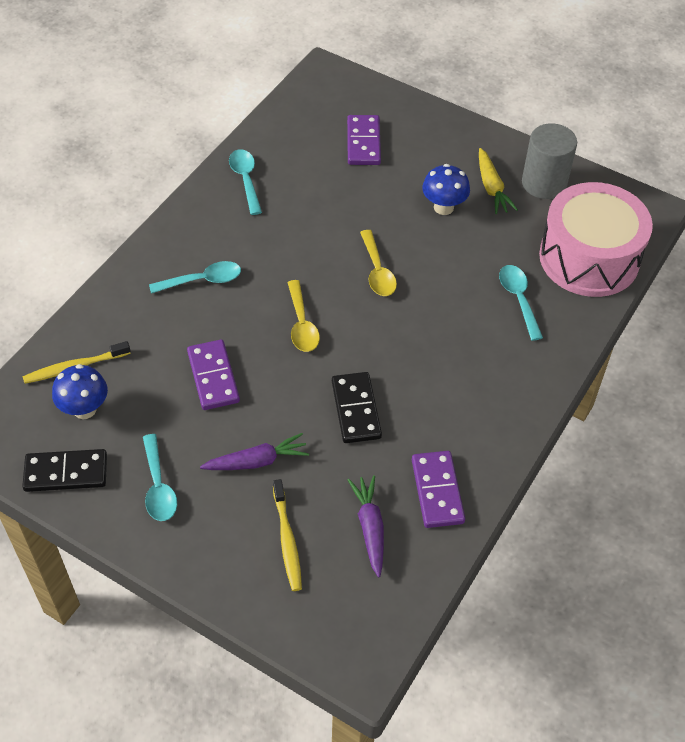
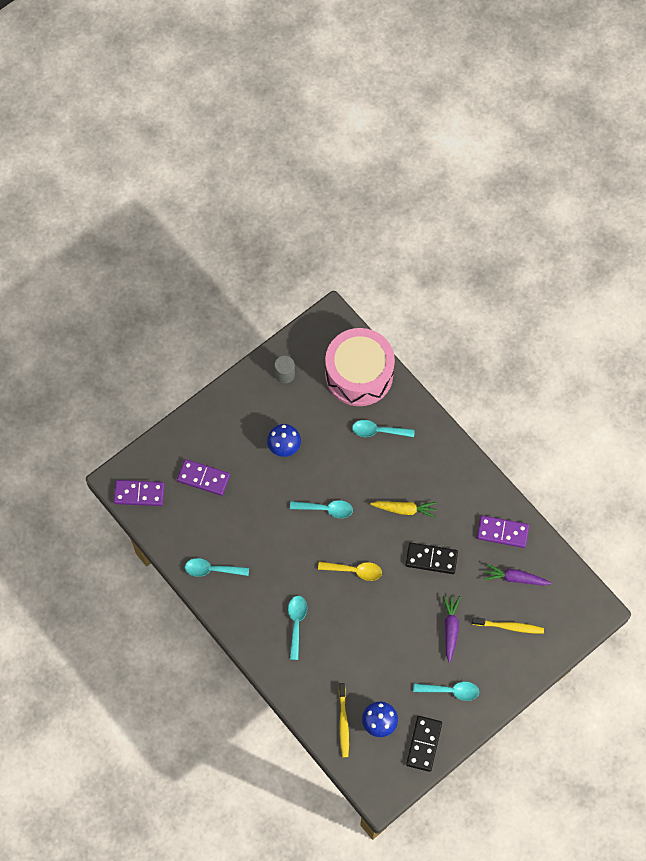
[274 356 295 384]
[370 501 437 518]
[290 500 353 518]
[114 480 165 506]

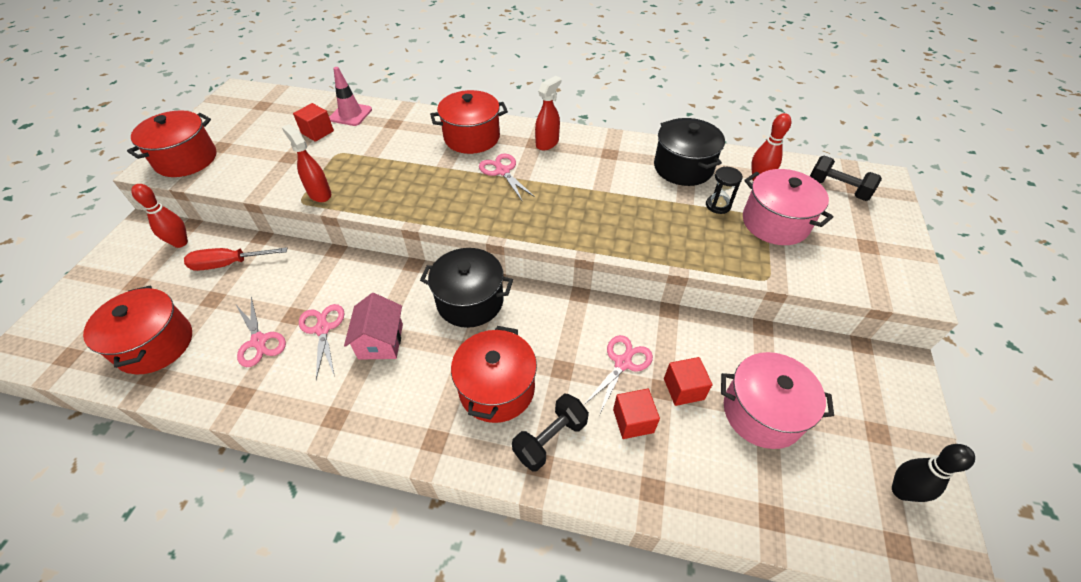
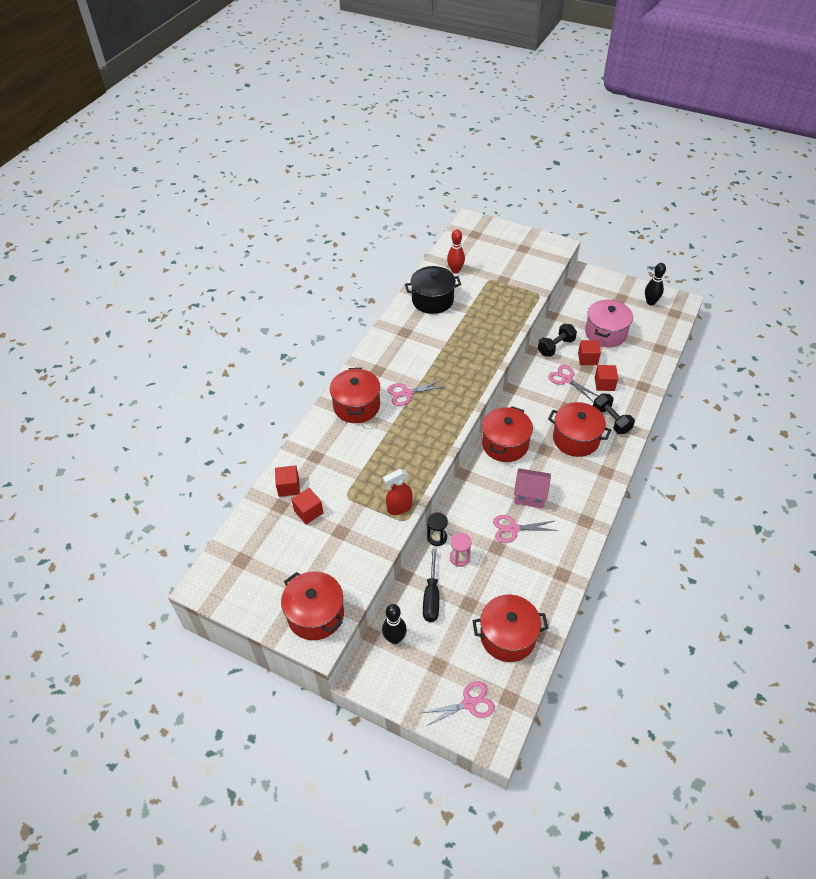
[275 465 300 497]
[535 76 561 150] (first image)
[538 324 577 357]
[427 512 448 546]
[743 169 833 245] (first image)
[382 604 407 644]
[423 548 439 622]
[482 406 533 462]
[422 681 495 726]
[450 533 471 567]

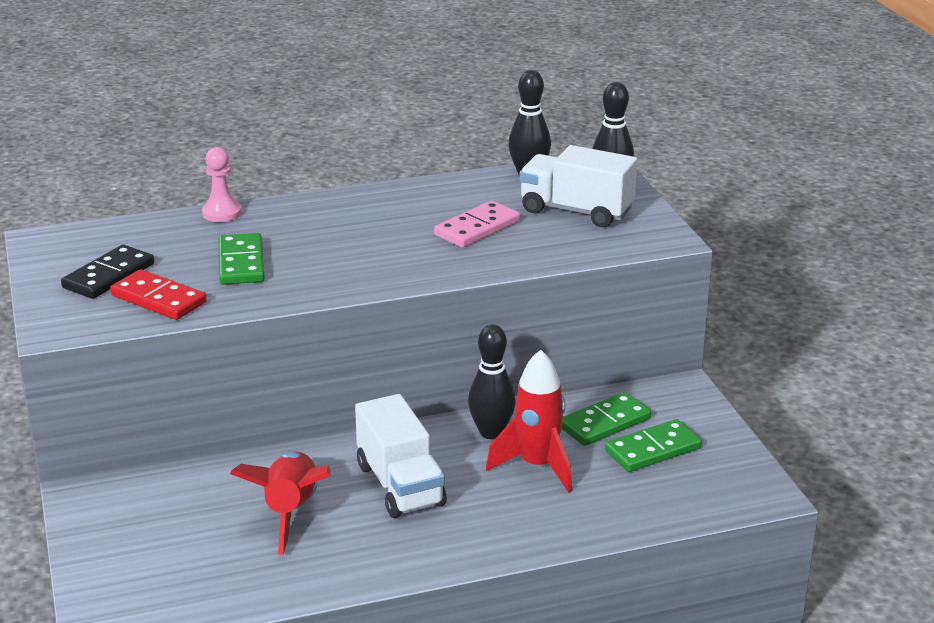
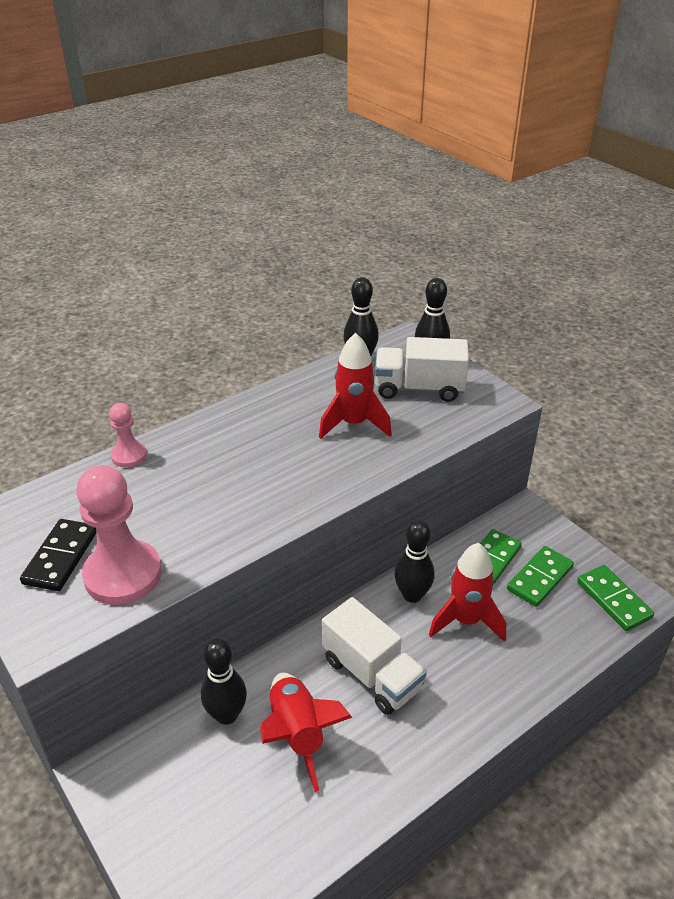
[319 333 392 439]
[577 565 654 631]
[76 465 162 605]
[201 639 247 725]

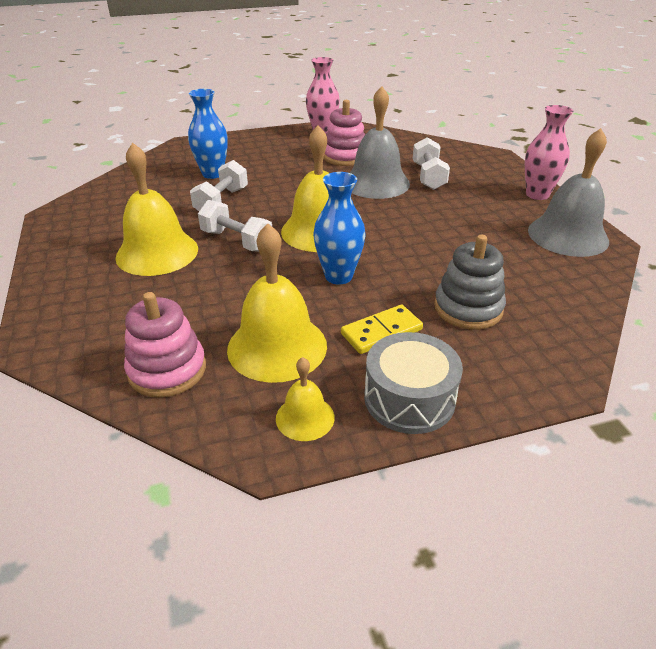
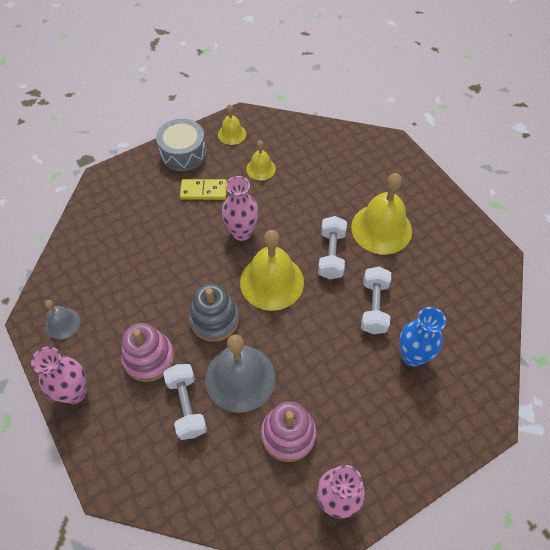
[45 300 80 339]
[222 176 259 241]
[318 216 347 279]
[246 140 276 181]
[189 283 239 342]
[121 323 174 382]
[180 179 227 200]

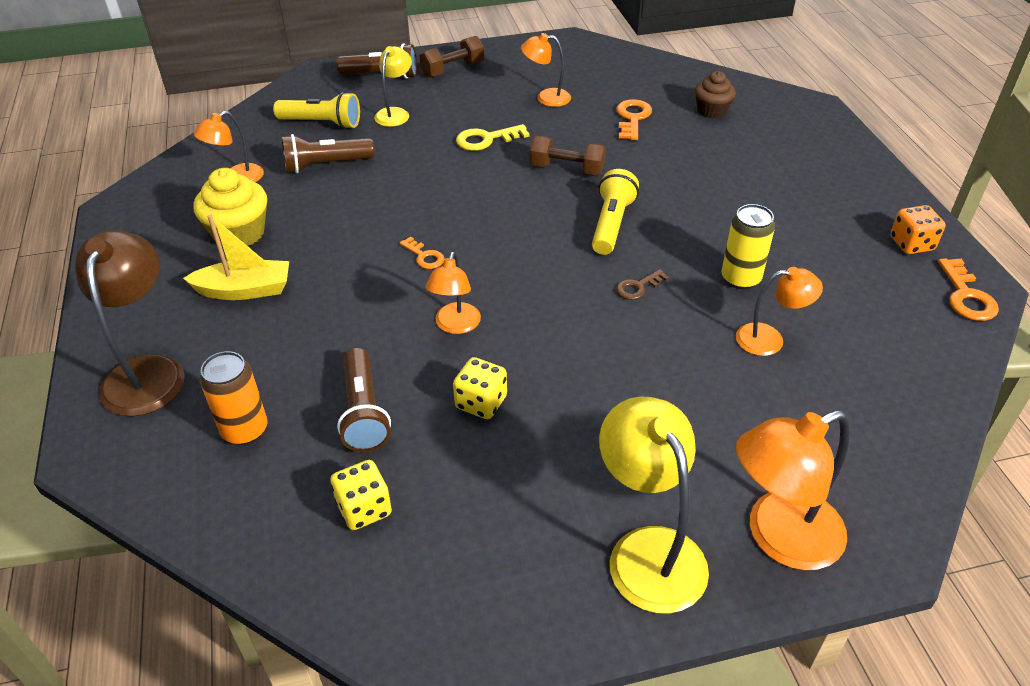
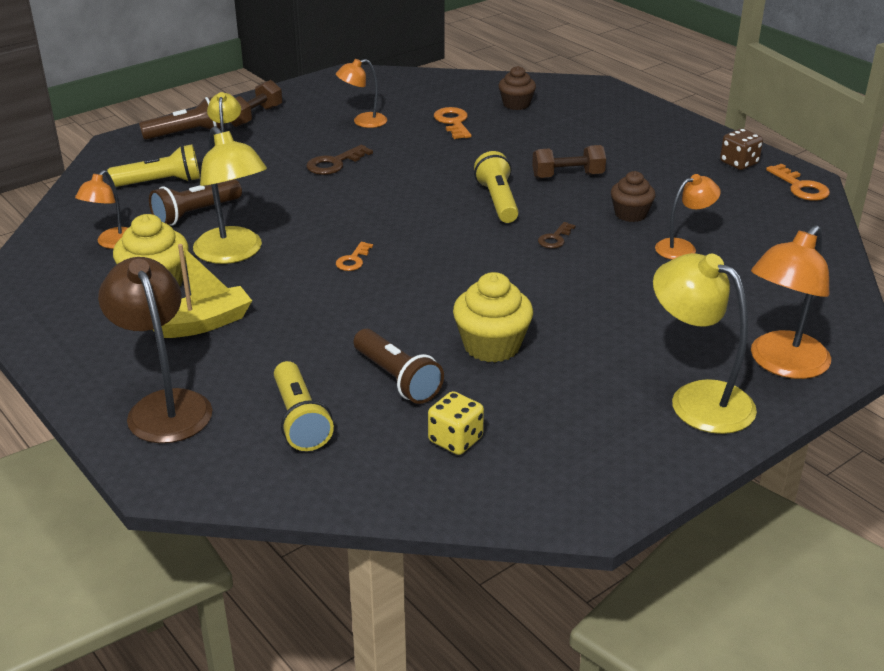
[306 145 373 175]
[532 145 606 178]
[611 171 656 222]
[720 129 763 170]
[336 242 373 271]
[426 252 481 334] (first image)
[274 361 334 451]
[453 272 533 362]
[193 126 267 264]

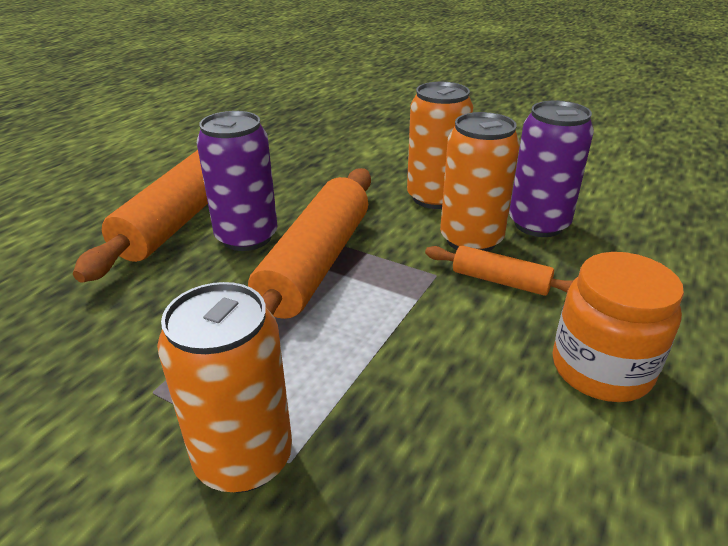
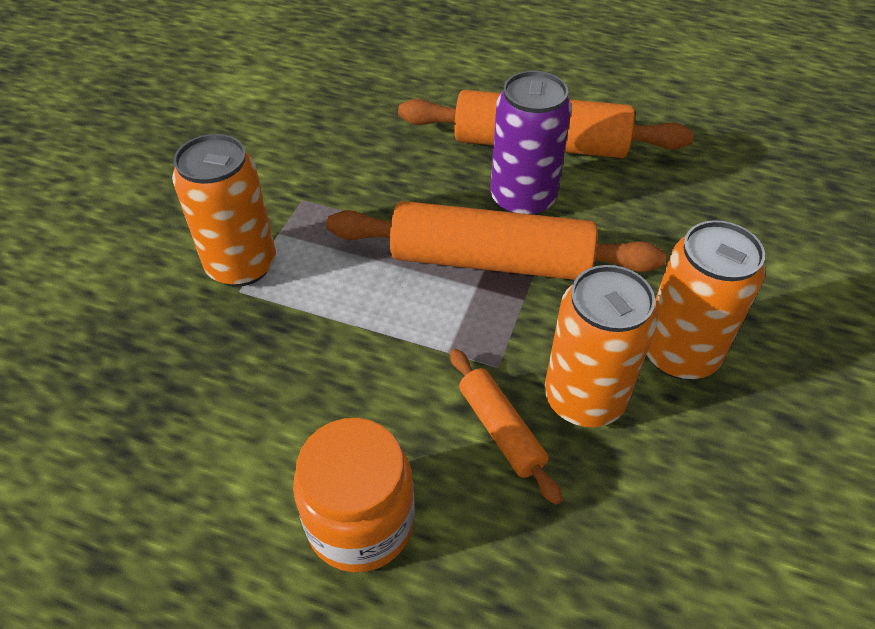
[509 100 594 237] (first image)
[450 349 562 505]

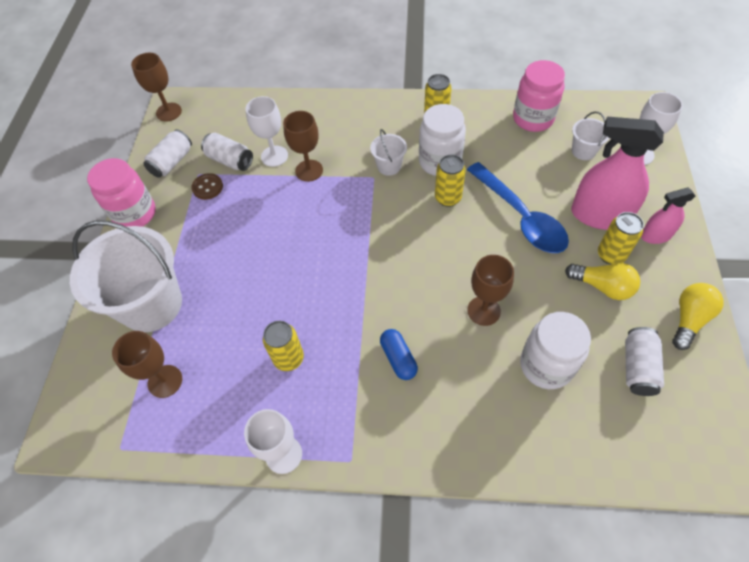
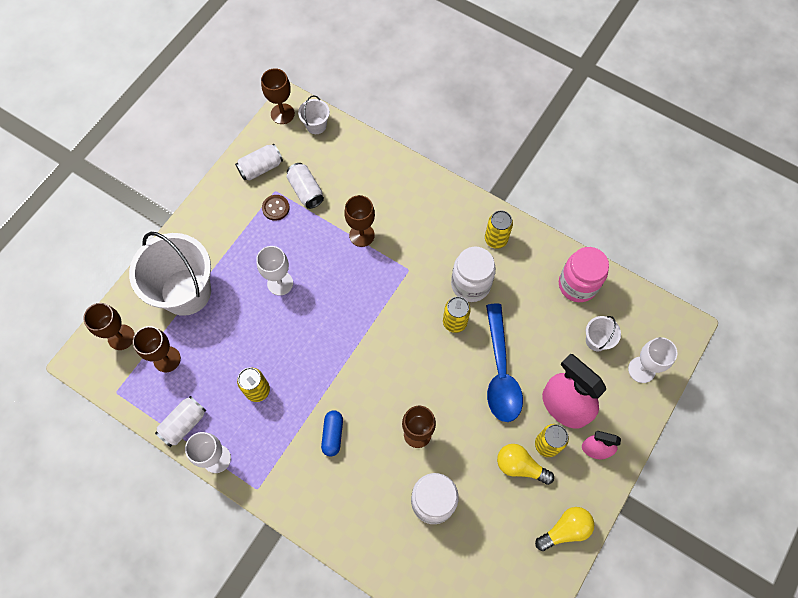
[256 246 293 296]
[298 95 330 134]
[87 158 156 227] (first image)
[497 444 554 485]
[155 396 207 447]
[83 303 135 350]

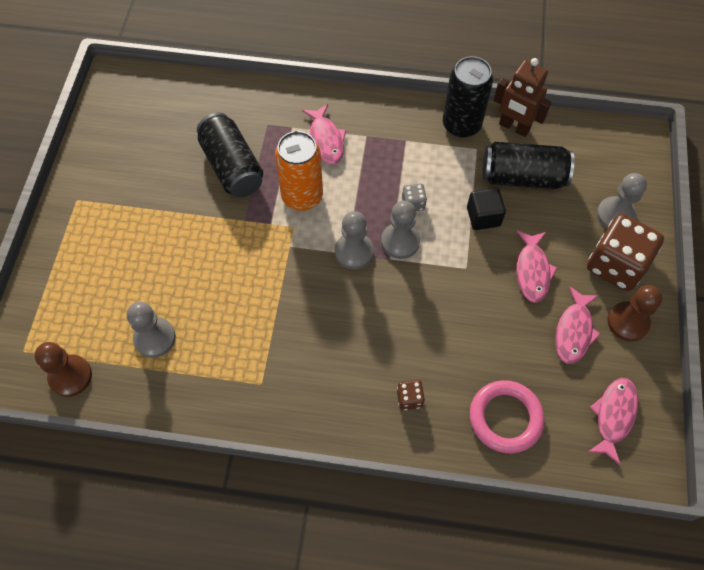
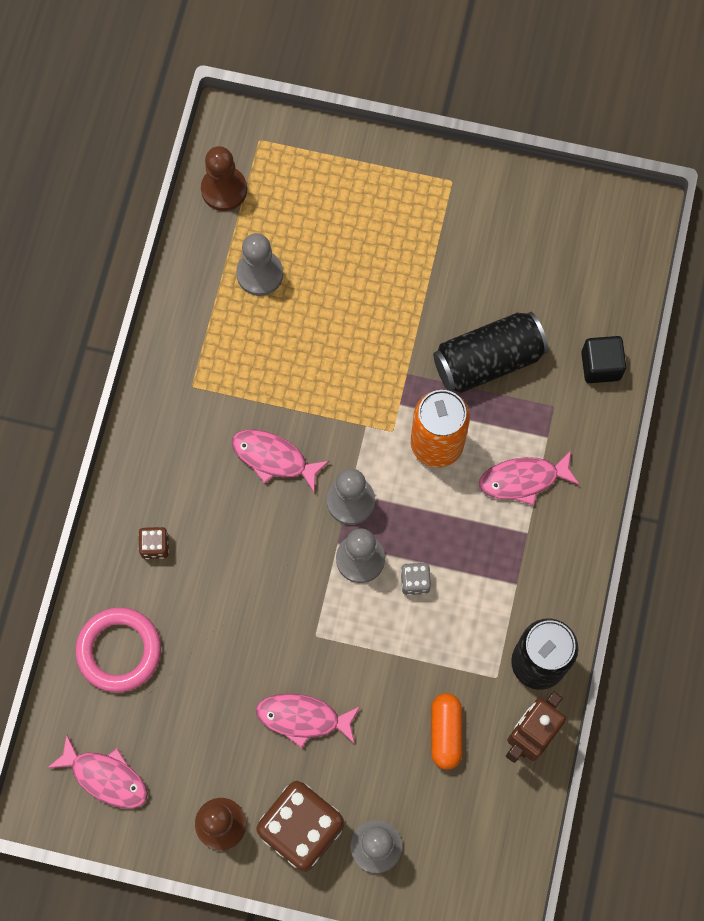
[431 693 462 769]
[581 336 626 383]
[231 430 329 492]

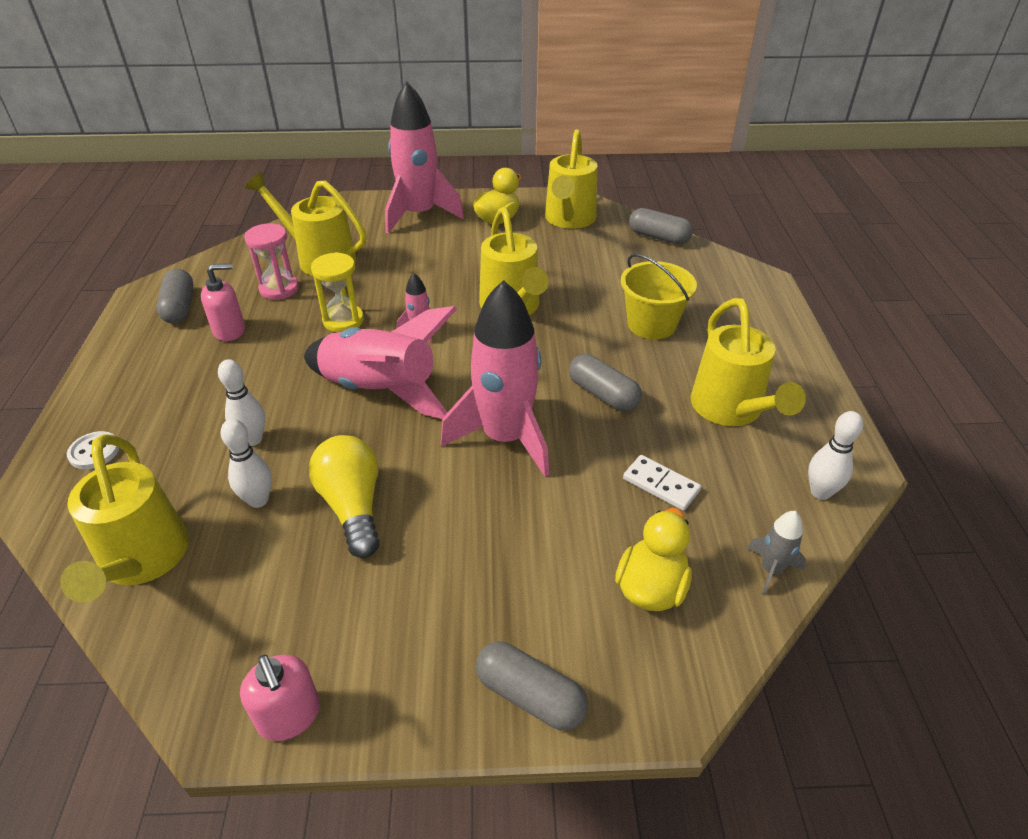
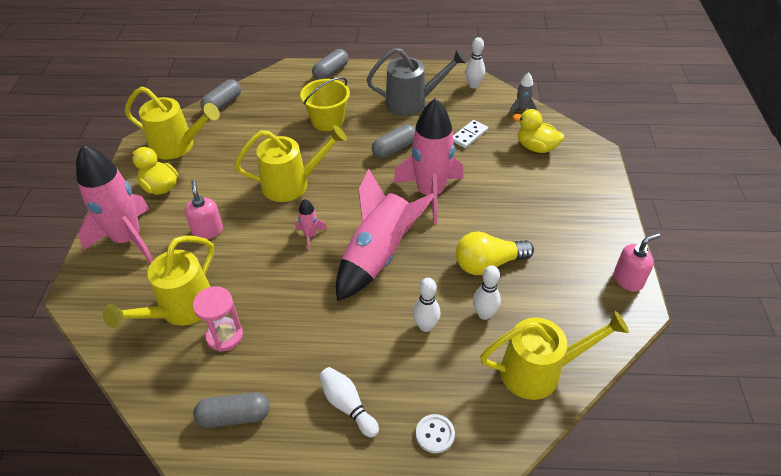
[311 252 364 332] (first image)
[185 180 223 239]
[367 48 467 116]
[312 49 349 80]
[319 367 379 438]

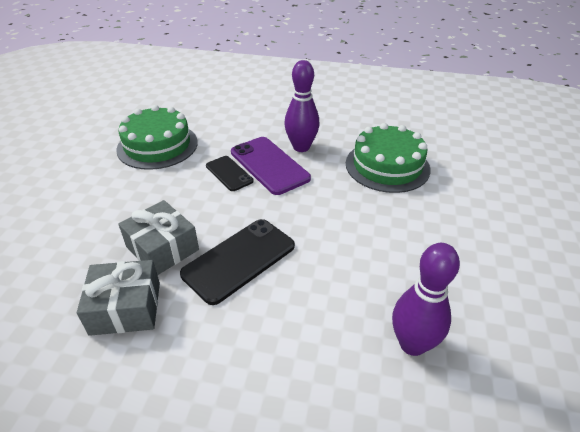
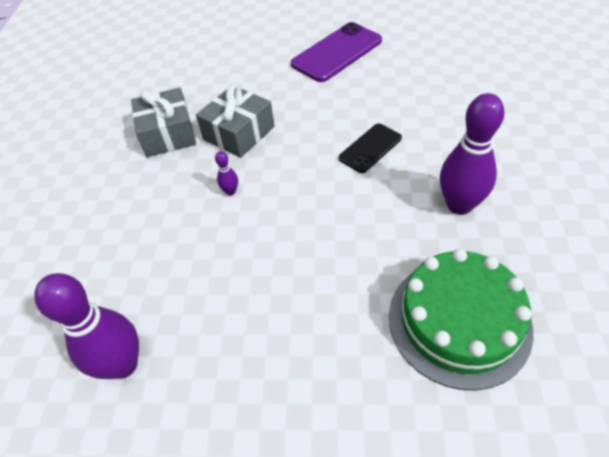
[116 105 198 170] (first image)
[291 22 382 82]
[215 151 238 195]

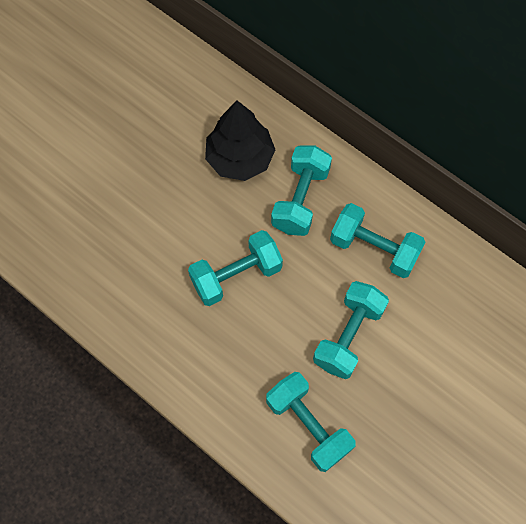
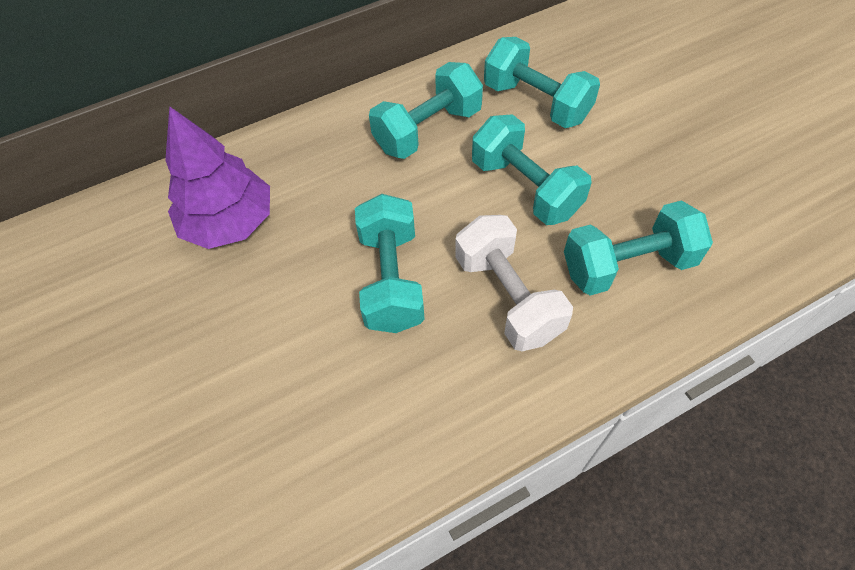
[165 106 270 249]
[484 37 600 128]
[455 215 573 351]

